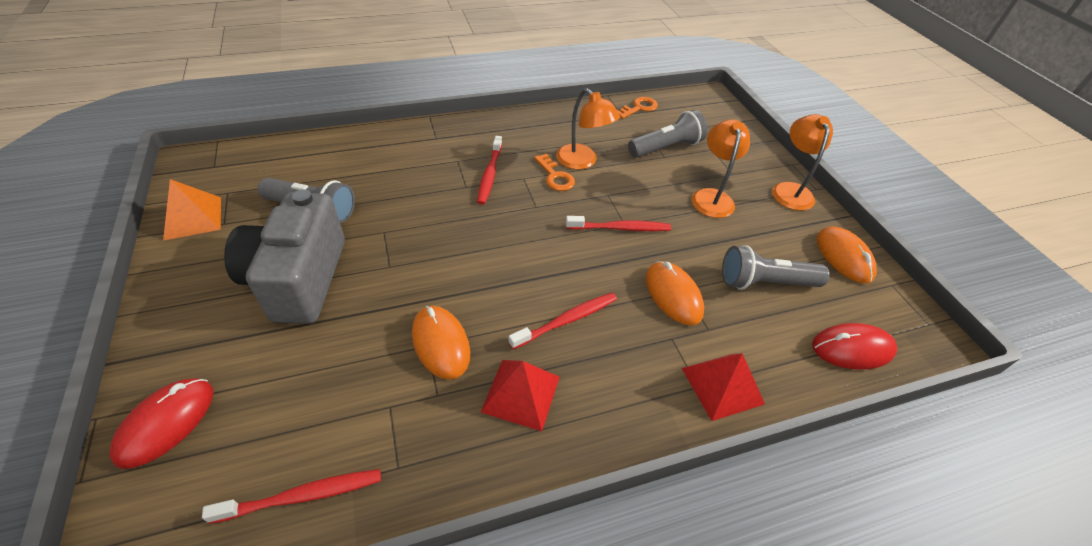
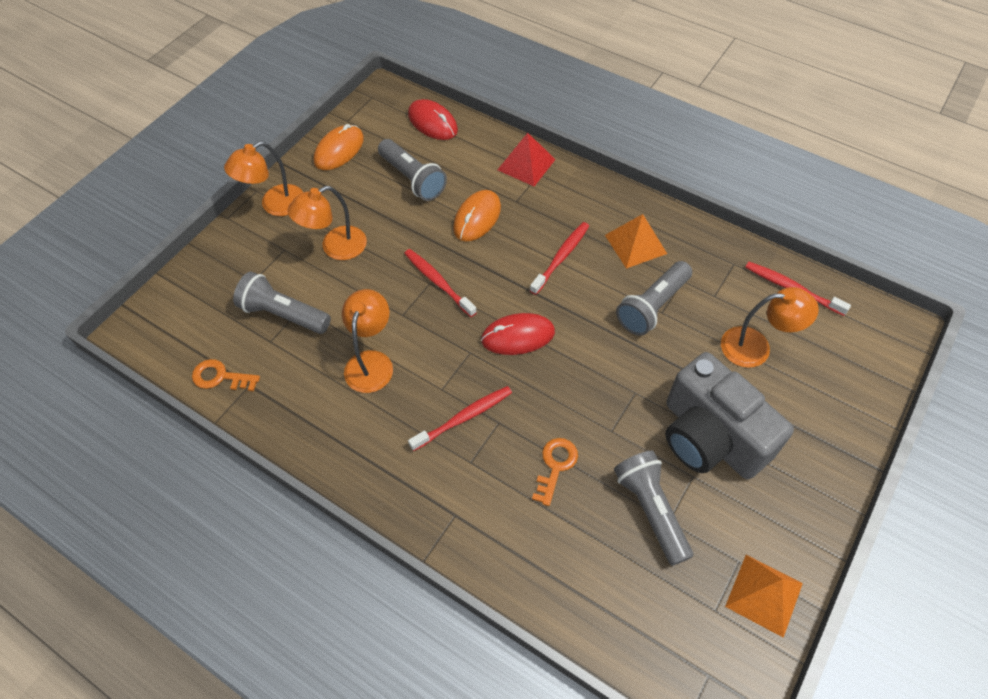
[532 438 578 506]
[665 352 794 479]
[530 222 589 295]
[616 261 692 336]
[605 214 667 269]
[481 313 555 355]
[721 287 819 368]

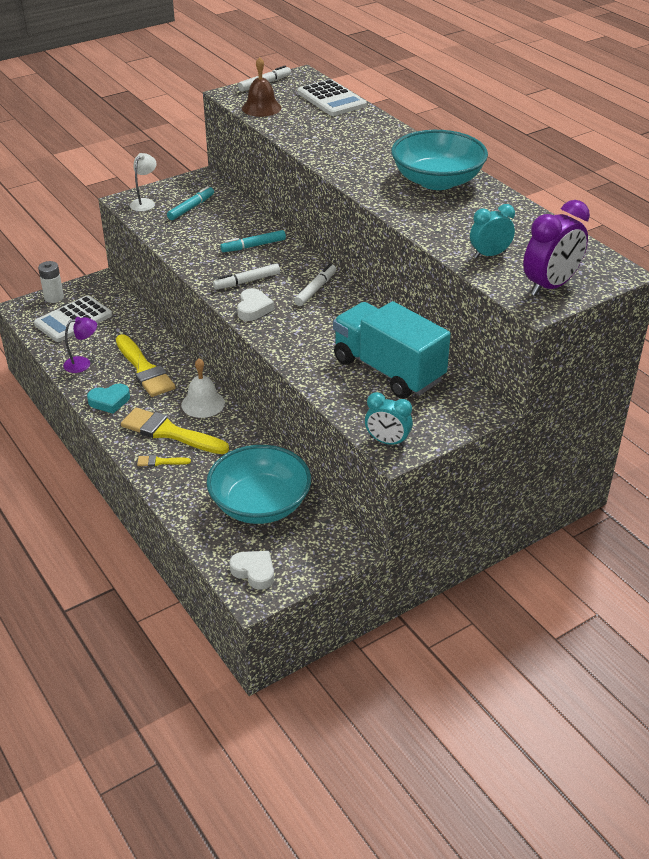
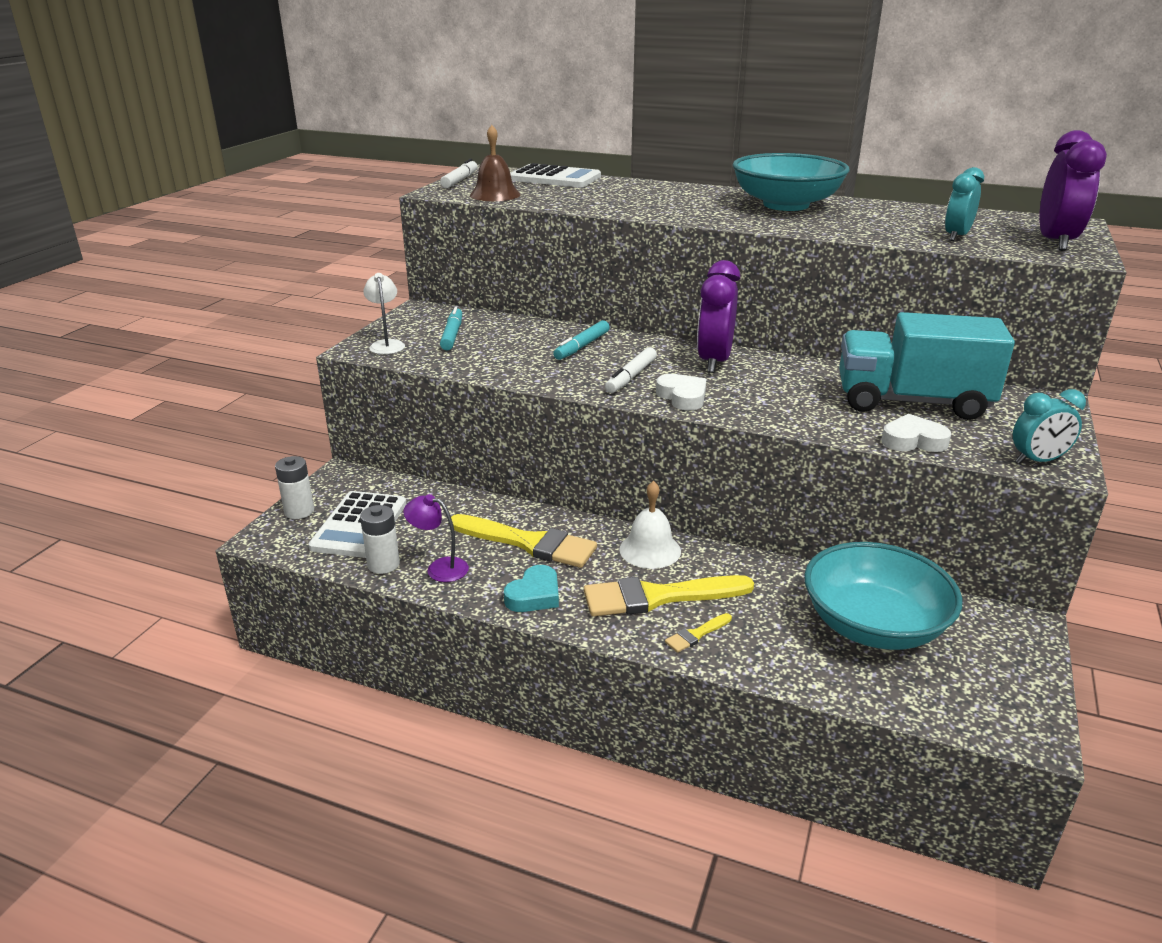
[697 260 740 373]
[404 494 469 582]
[881 414 951 452]
[360 505 400 574]

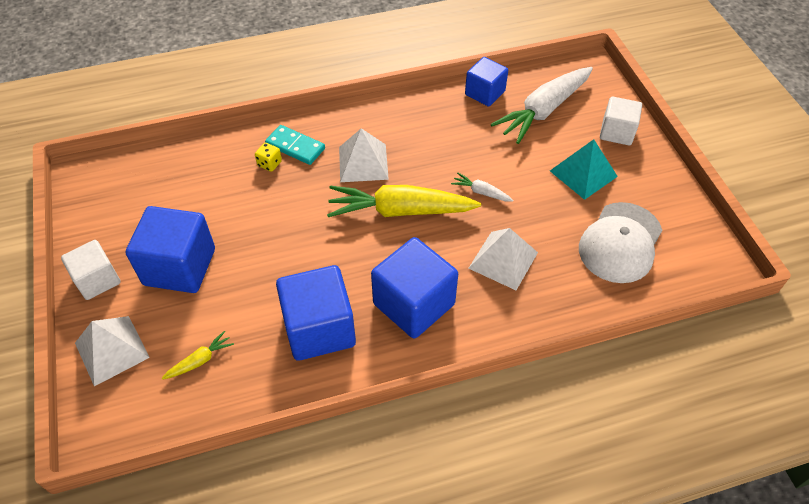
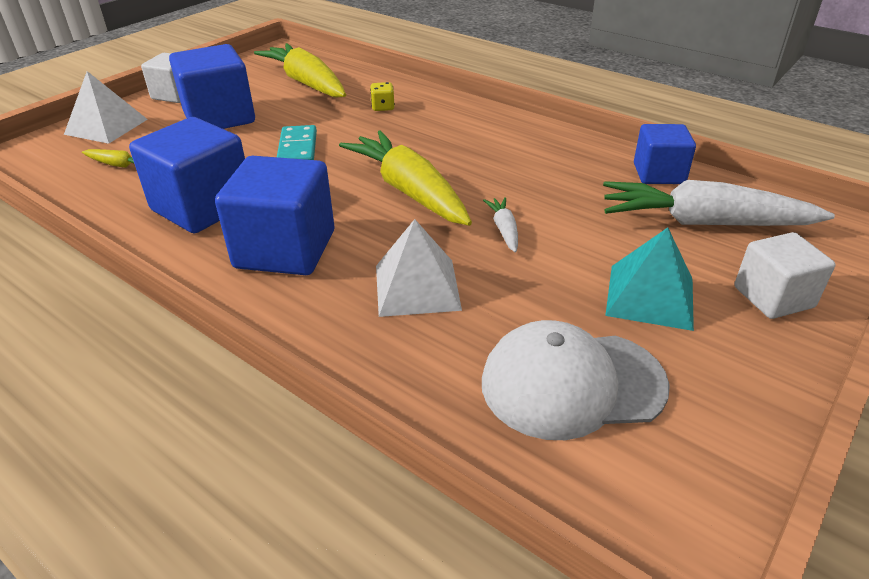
[277 125 317 160]
[339 128 389 182] (first image)
[254 43 346 98]

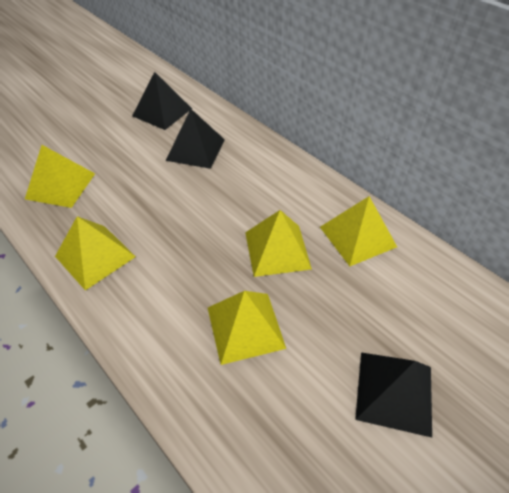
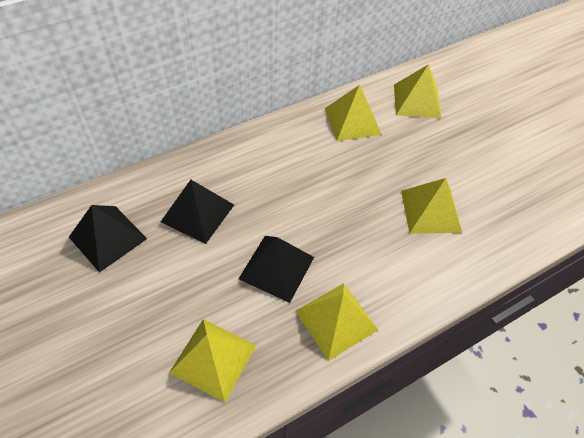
[394 64 441 119]
[239 236 314 303]

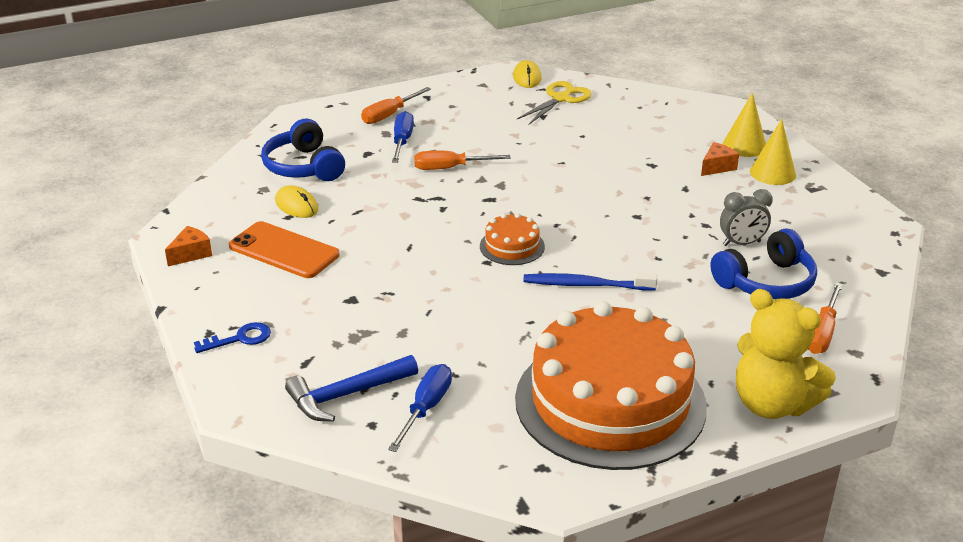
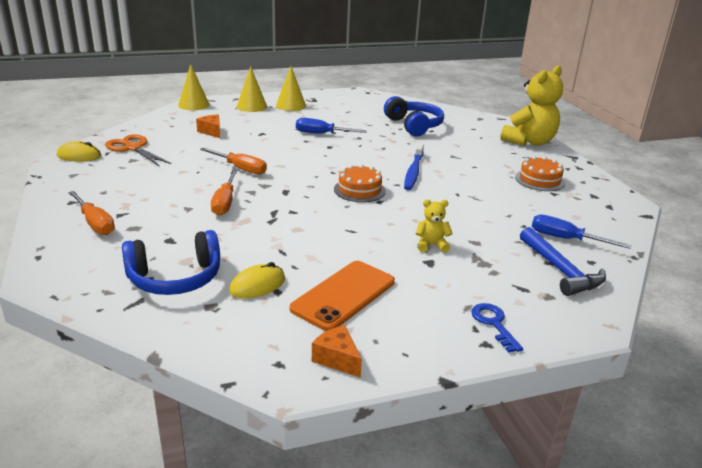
[105 134 171 167]
[296 118 367 133]
[196 115 220 138]
[720 189 773 246] (first image)
[200 148 267 175]
[515 156 565 191]
[178 64 210 110]
[416 199 453 252]

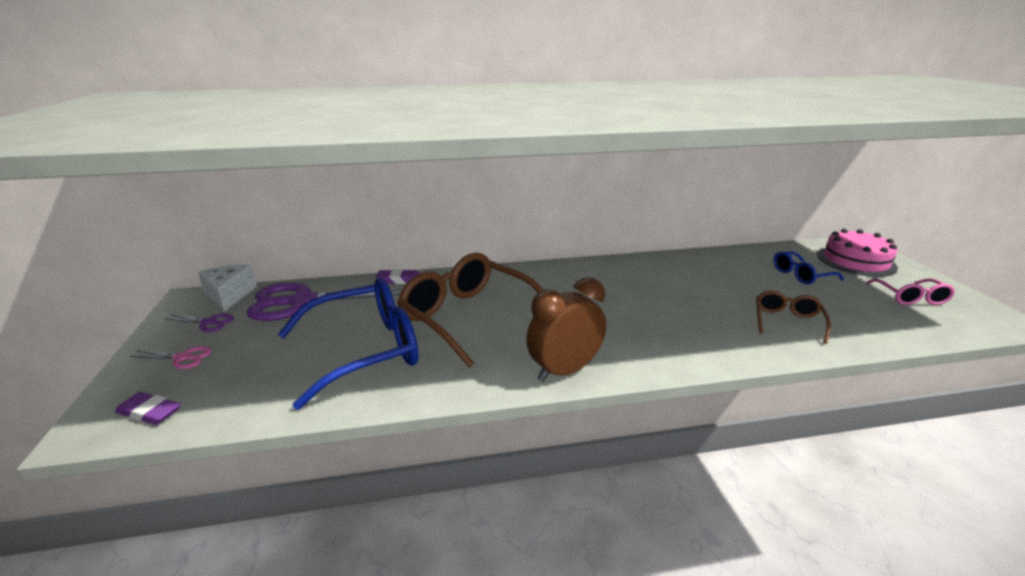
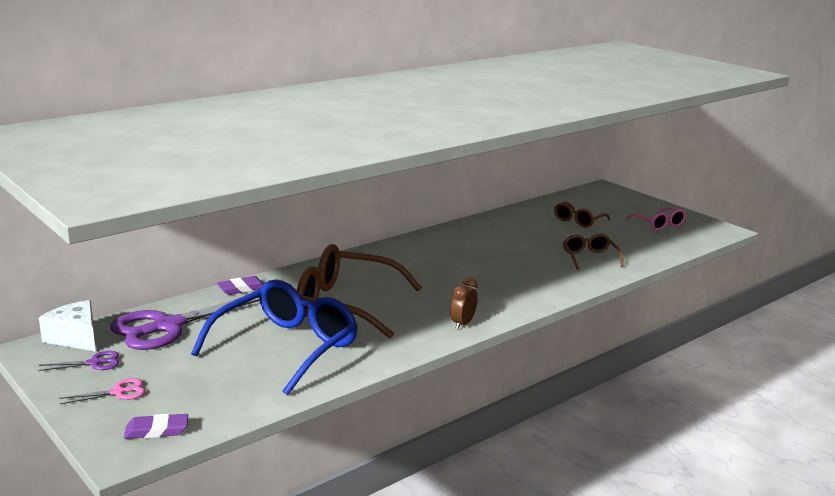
[817 229 898 277] (first image)
[554 202 610 228]
[451 278 478 329]

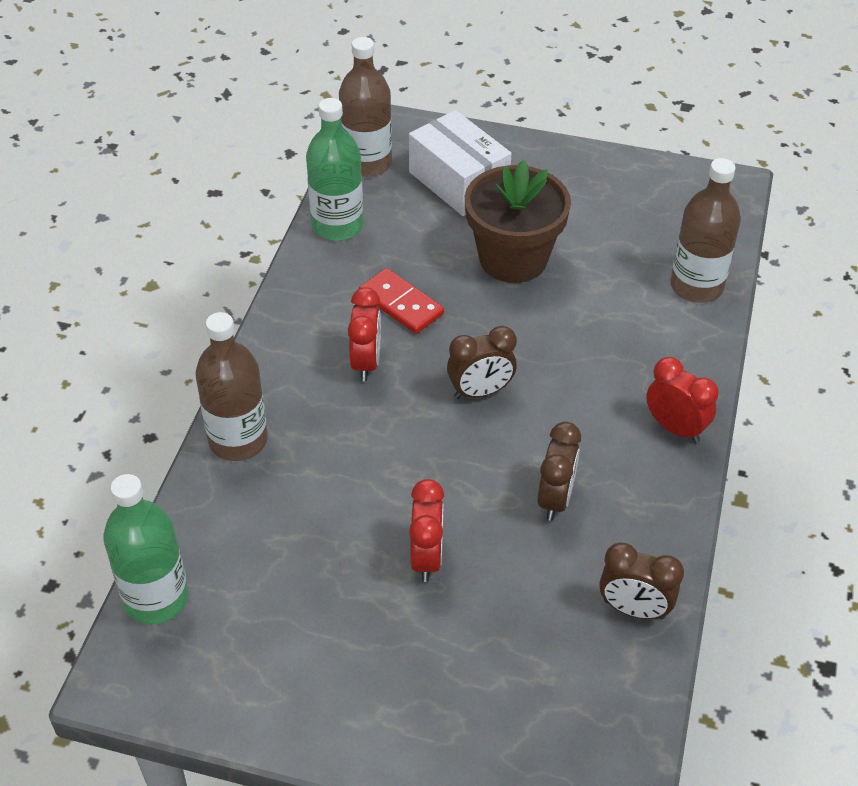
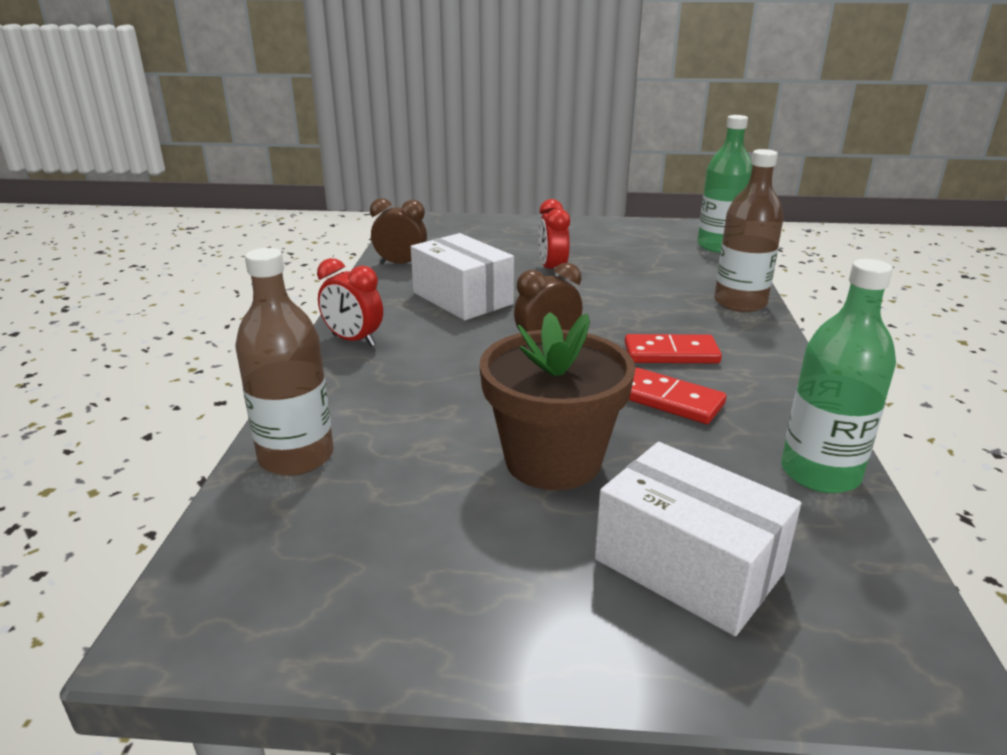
[339 37 392 177] (first image)
[625 334 722 363]
[411 233 514 320]

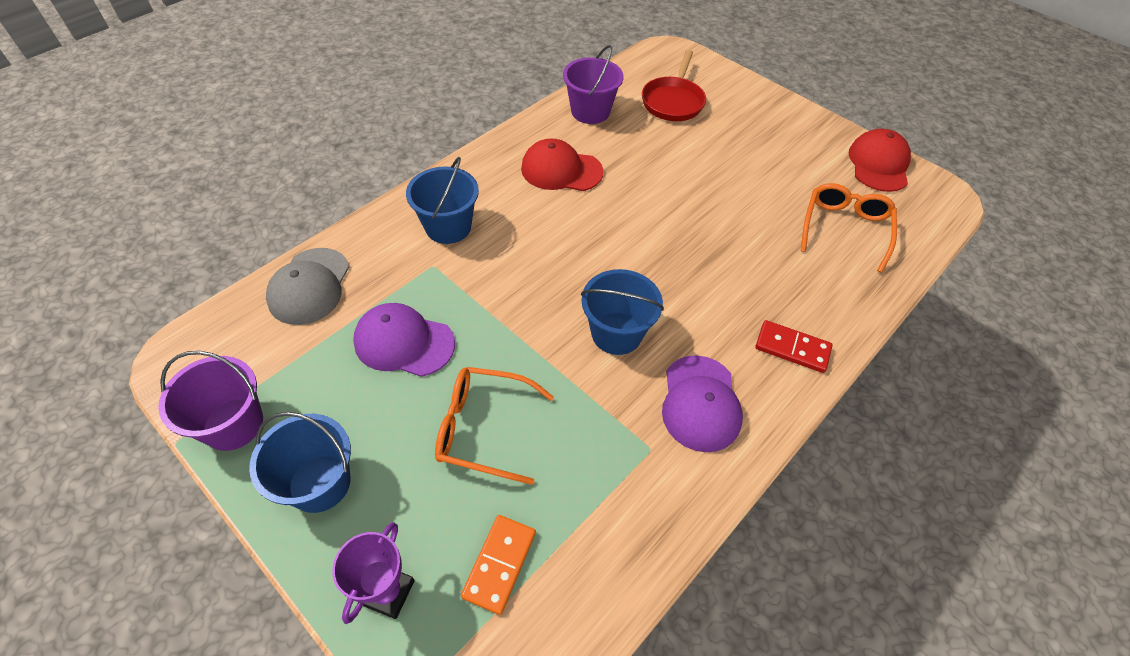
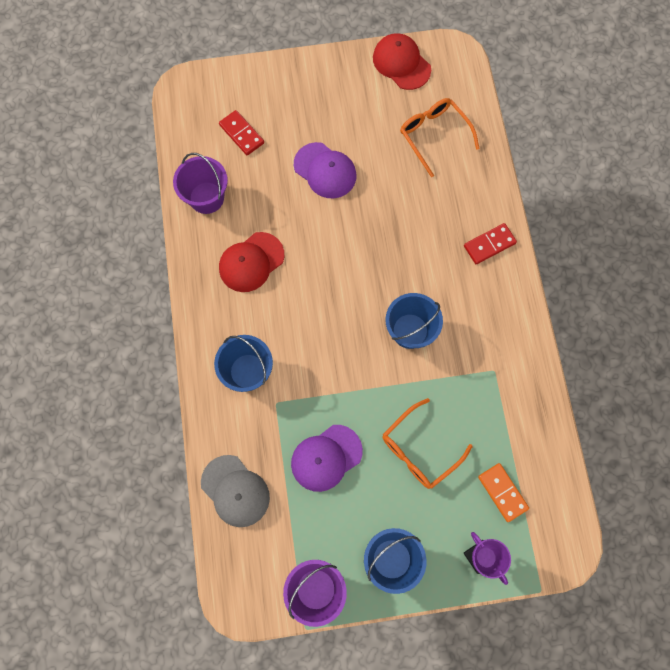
[219 110 264 156]
[294 142 357 198]

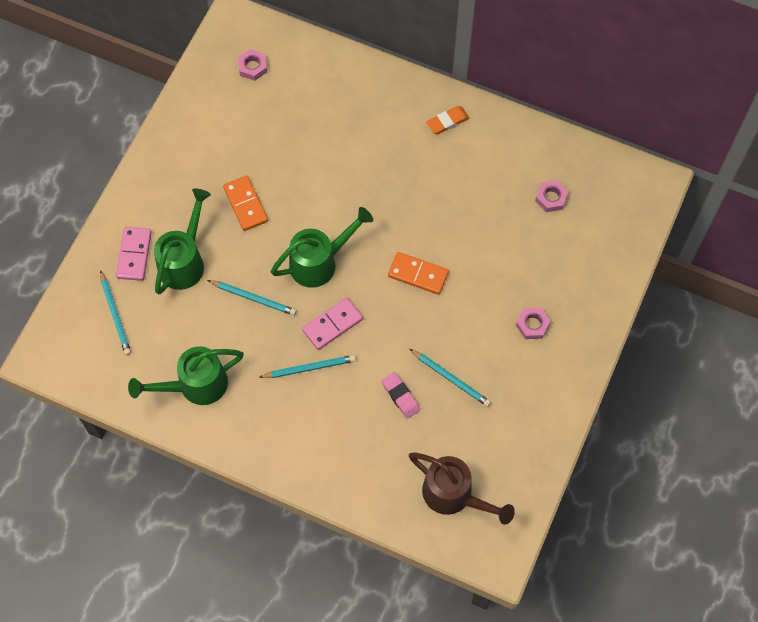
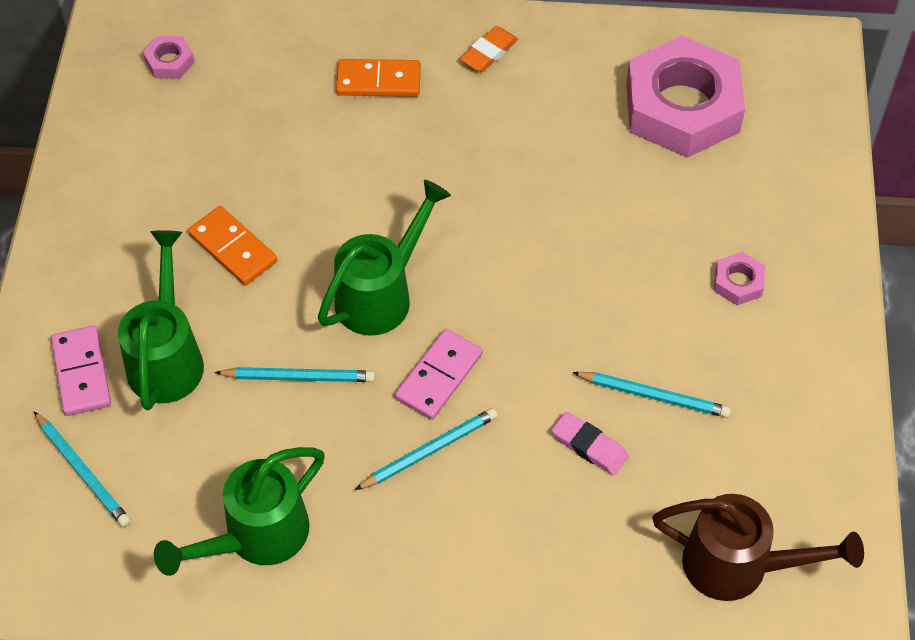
[626 36 745 158]
[336 59 421 97]

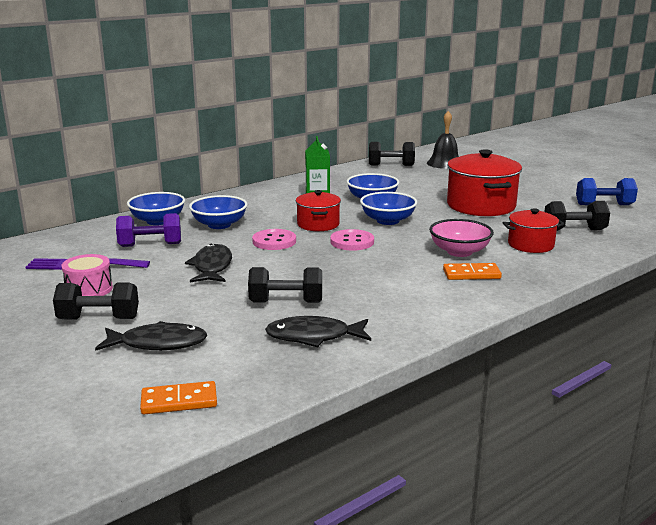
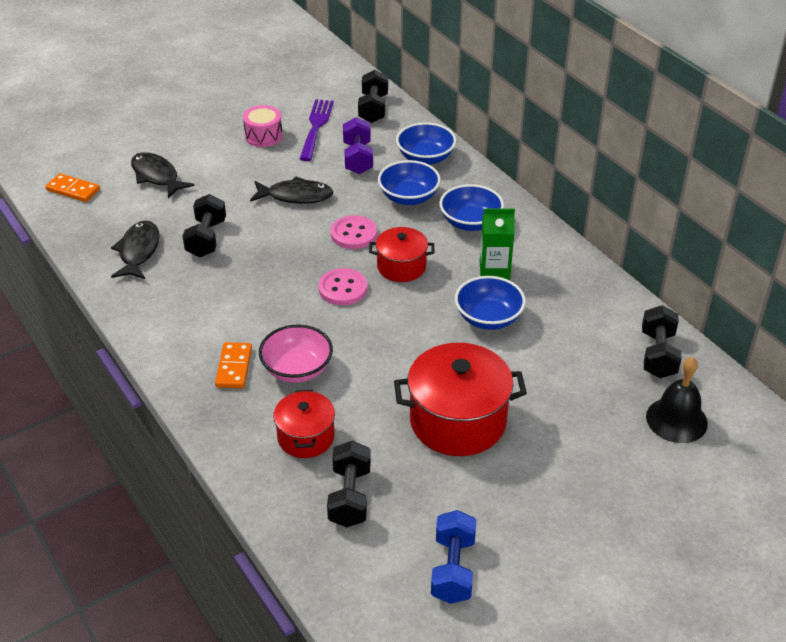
[440 184 504 231]
[358 70 388 123]
[131 152 194 198]
[45 173 100 202]

